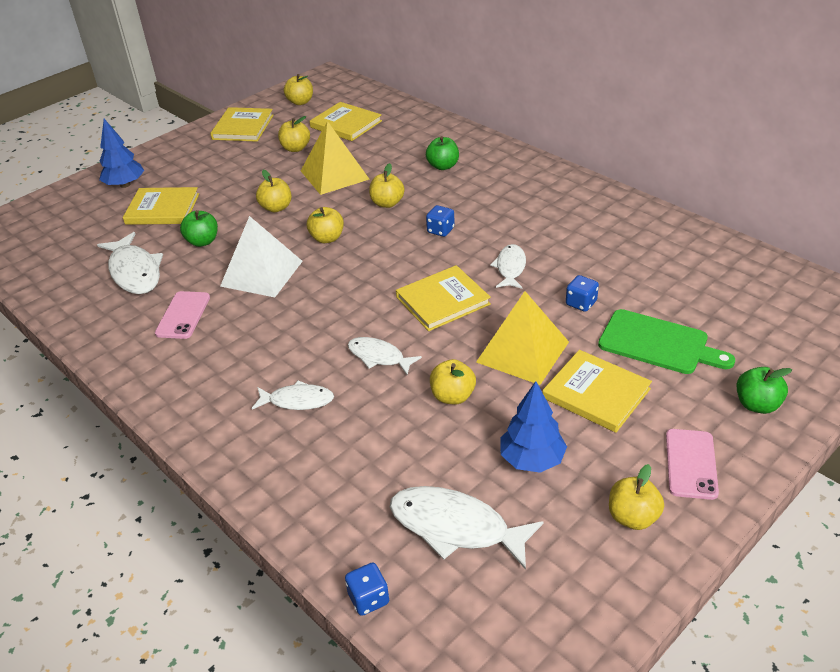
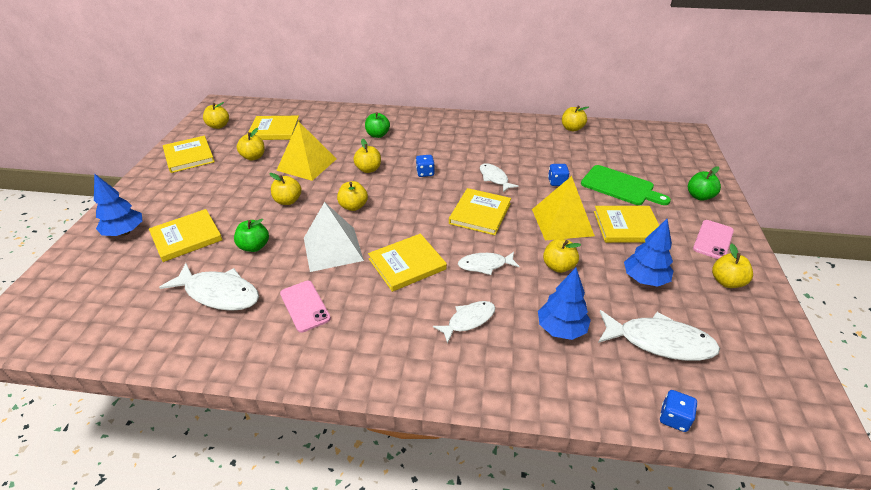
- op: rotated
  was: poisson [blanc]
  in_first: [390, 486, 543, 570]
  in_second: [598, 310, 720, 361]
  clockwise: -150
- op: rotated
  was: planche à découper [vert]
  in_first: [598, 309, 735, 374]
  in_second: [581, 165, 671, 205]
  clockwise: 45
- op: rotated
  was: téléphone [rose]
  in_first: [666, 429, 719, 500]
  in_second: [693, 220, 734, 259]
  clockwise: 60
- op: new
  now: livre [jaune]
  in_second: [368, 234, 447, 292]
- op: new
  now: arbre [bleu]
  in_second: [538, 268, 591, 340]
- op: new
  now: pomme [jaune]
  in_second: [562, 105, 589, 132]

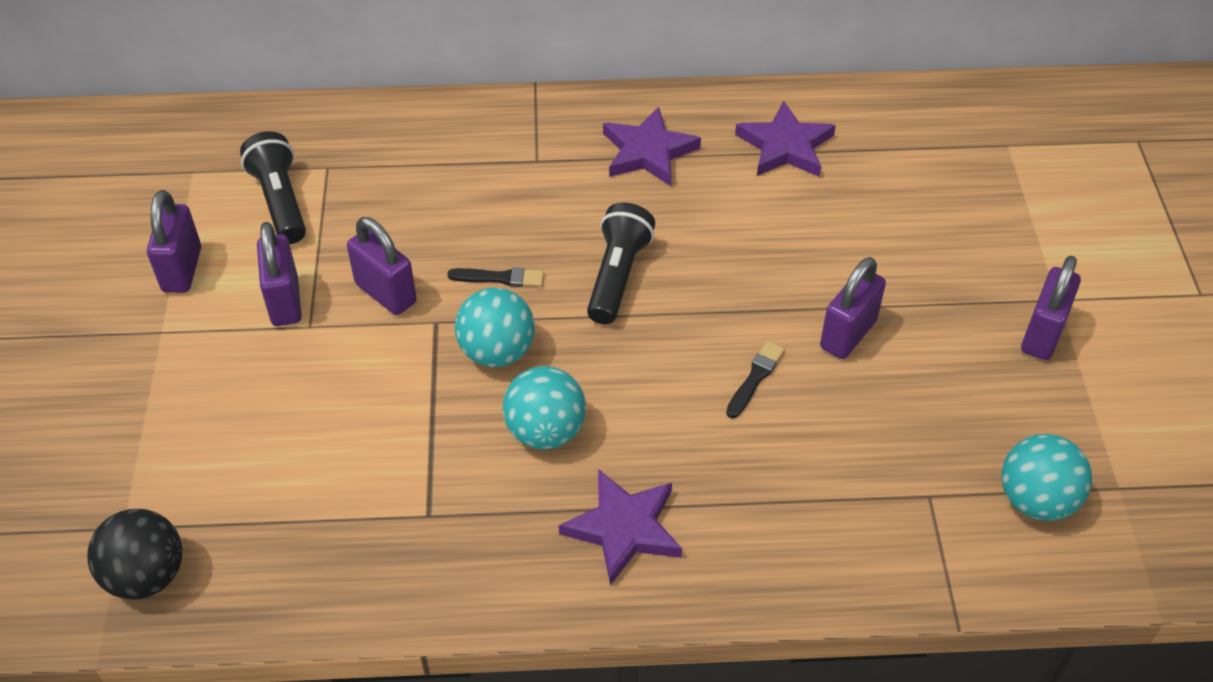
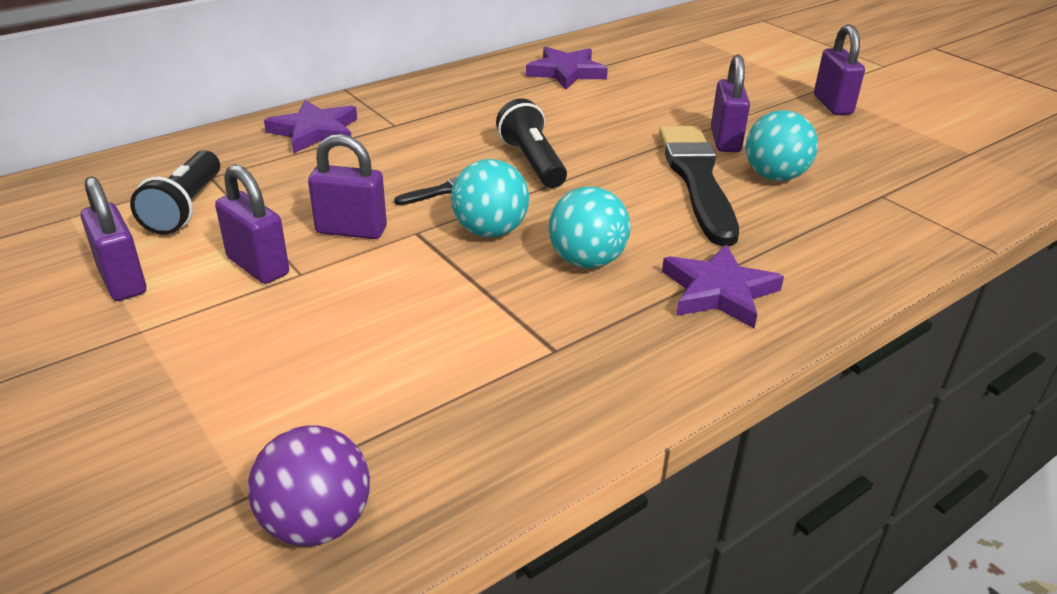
- op: repainted
  was: balle [noir]
  now: balle [violet]
  in_first: [87, 509, 182, 600]
  in_second: [248, 426, 370, 546]
- op: rotated
  was: lampe de poche [noir]
  in_first: [240, 131, 306, 244]
  in_second: [130, 150, 220, 235]
  clockwise: -120
- op: shifted
  was: étoile [violet]
  in_first: [603, 107, 701, 186]
  in_second: [264, 100, 357, 154]
- op: scaled
  was: pinceau [noir]
  in_first: [726, 341, 785, 418]
  in_second: [659, 126, 739, 246]
  ratio: 2.48
- op: shifted
  was: balle [turquoise]
  in_first: [1002, 434, 1092, 521]
  in_second: [745, 110, 818, 181]

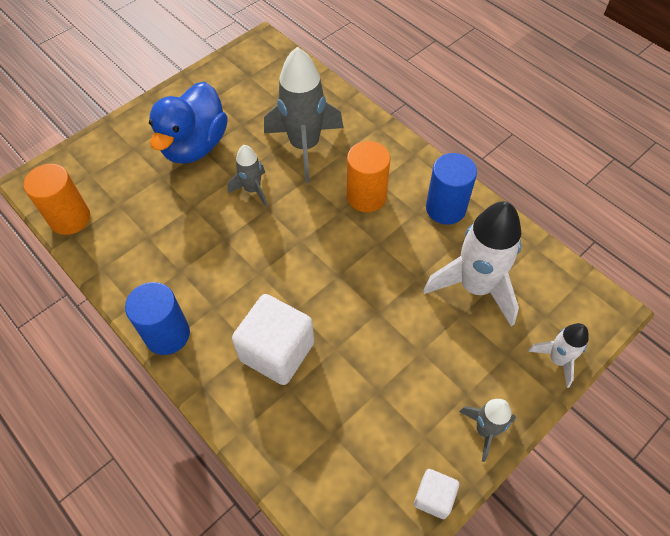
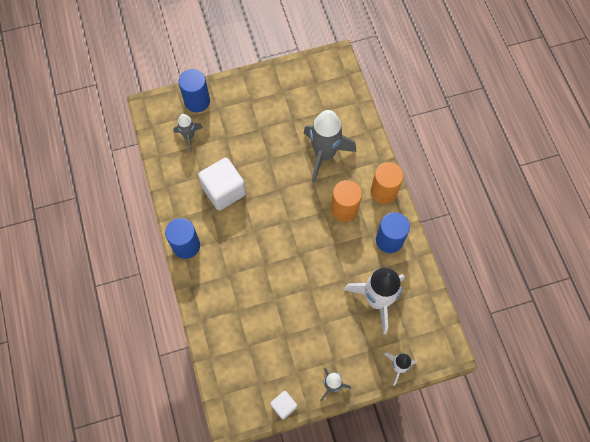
- op: shifted
  was: cylindre [orange]
  in_first: [24, 164, 90, 235]
  in_second: [371, 162, 404, 204]
- op: gone
  was: canard [bleu]
  in_first: [149, 82, 228, 164]
- op: shifted
  was: fusée [gris]
  in_first: [228, 145, 267, 207]
  in_second: [173, 114, 203, 152]
- op: shifted
  was: cube [blanc]
  in_first: [232, 294, 314, 385]
  in_second: [198, 158, 246, 211]
- op: new
  now: cylindre [bleu]
  in_second: [178, 69, 210, 112]

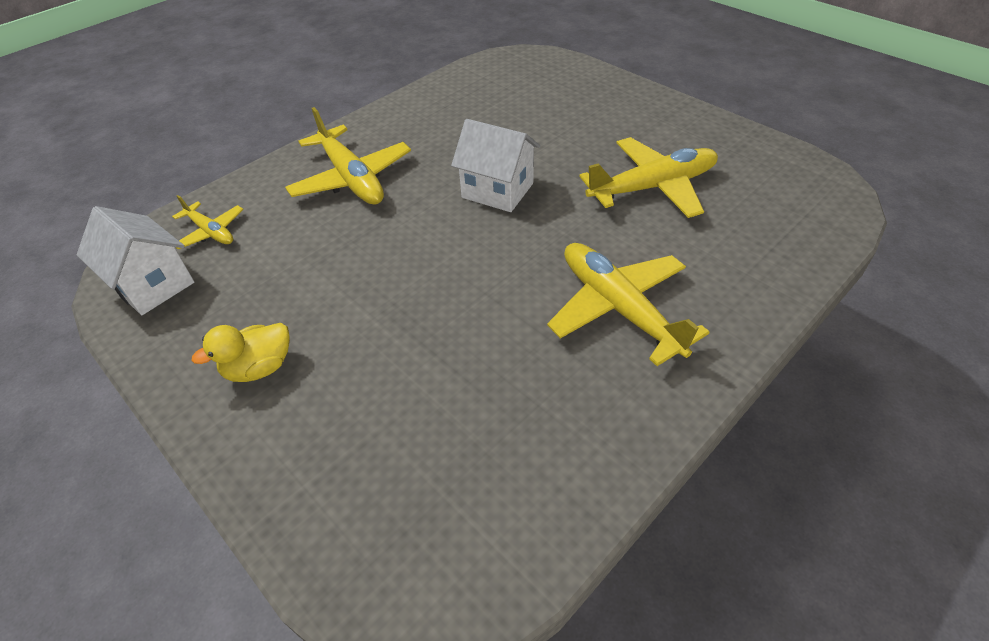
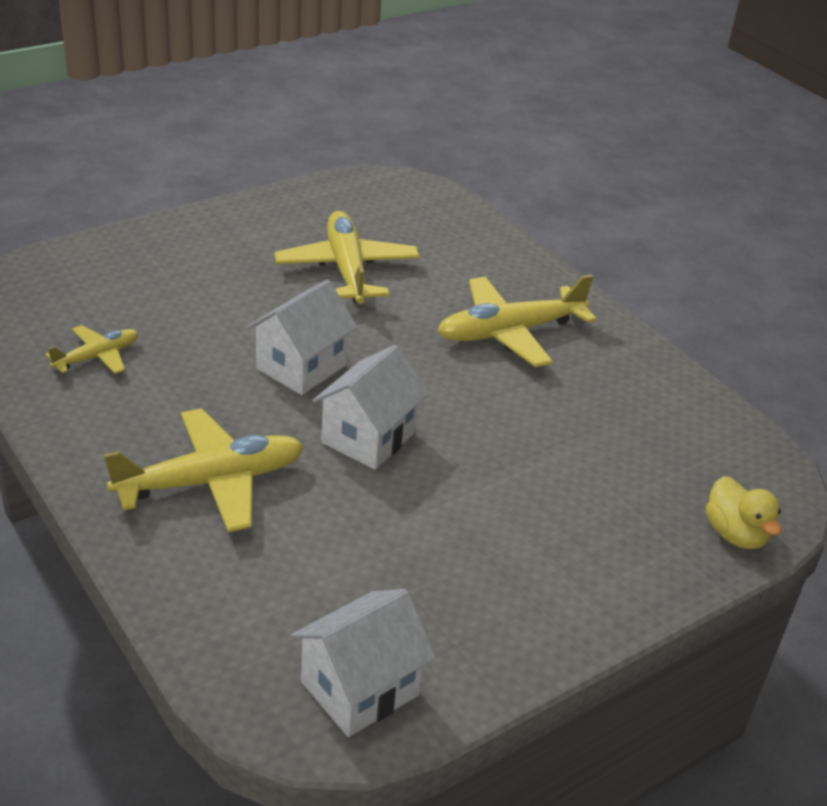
- op: shifted
  was: avion [jaune]
  in_first: [172, 195, 244, 250]
  in_second: [45, 325, 138, 374]
- op: shifted
  was: canard [jaune]
  in_first: [191, 323, 290, 382]
  in_second: [705, 476, 781, 549]
- op: new
  now: maison [blanc]
  in_second: [313, 345, 429, 470]

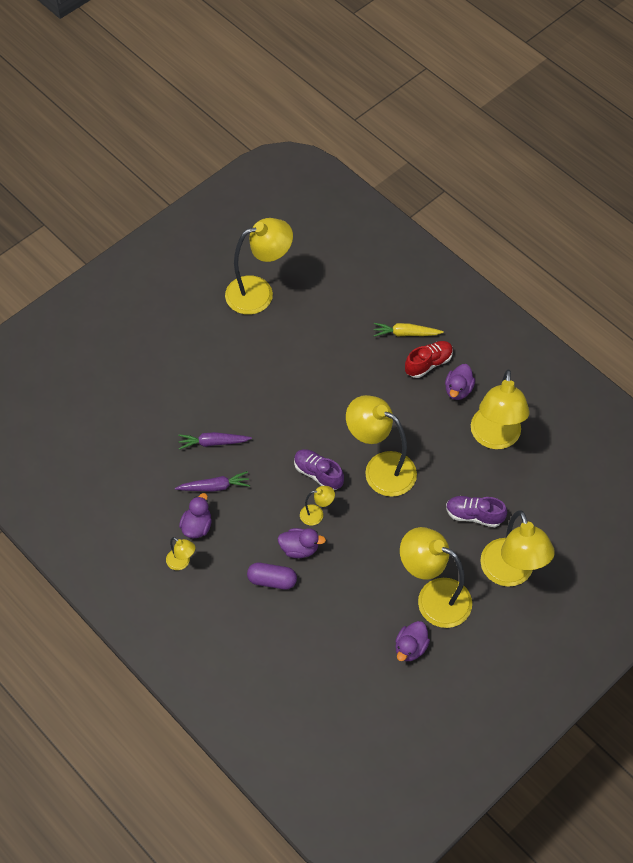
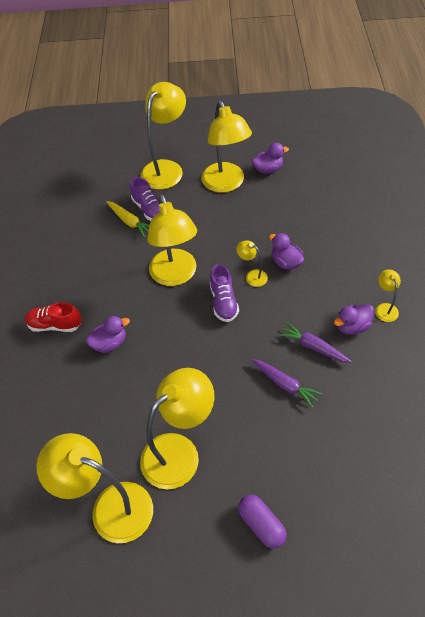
- op: shifted
  was: gélule [violet]
  in_first: [247, 563, 297, 590]
  in_second: [238, 495, 287, 548]
- op: shifted
  was: carotte [jaune]
  in_first: [374, 323, 444, 337]
  in_second: [106, 201, 149, 237]
- op: shifted
  was: canard [violet]
  in_first: [445, 364, 475, 400]
  in_second: [86, 316, 130, 353]
- op: shifted
  was: lampe [jaune]
  in_first: [471, 369, 530, 449]
  in_second: [140, 368, 214, 489]

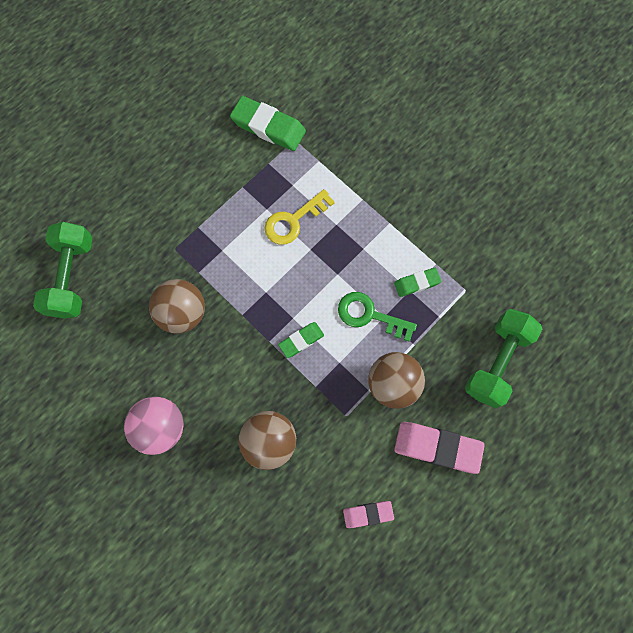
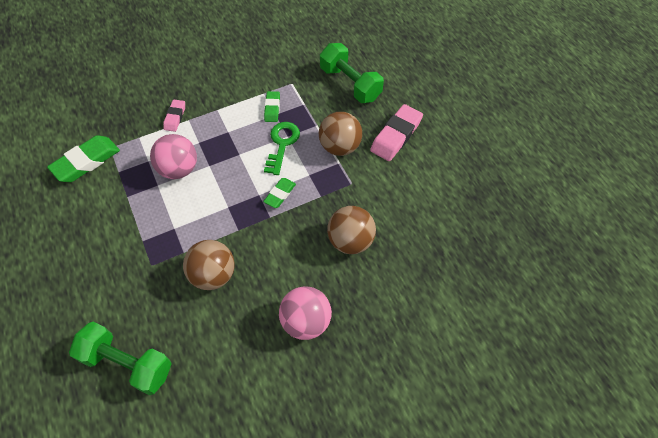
- op: swapped
  was: clé [jaune]
  now: balle [rose]
  in_first: [264, 189, 335, 245]
  in_second: [150, 134, 197, 179]
- op: rotated
  was: gomme [vert]
  in_first: [278, 322, 324, 358]
  in_second: [263, 178, 296, 208]
  clockwise: 45
- op: rotated
  was: clé [vert]
  in_first: [338, 292, 417, 342]
  in_second: [264, 122, 300, 175]
  clockwise: 150
- op: shifted
  was: gomme [rose]
  in_first: [343, 501, 394, 528]
  in_second: [163, 100, 185, 132]

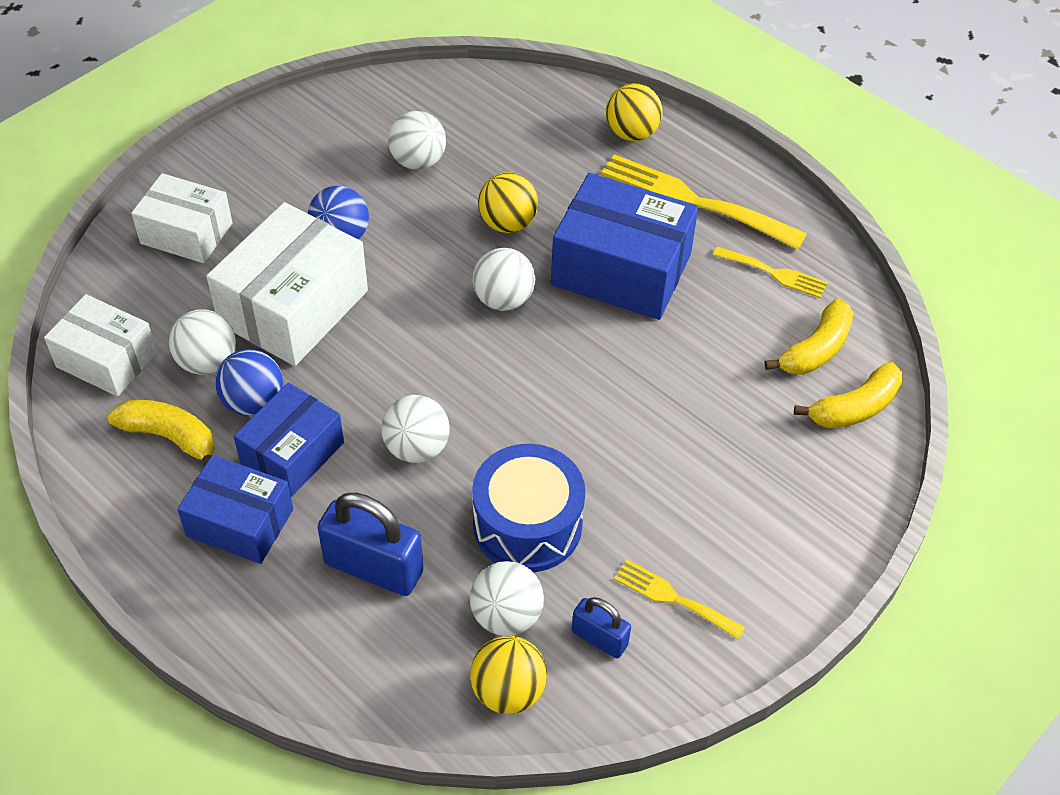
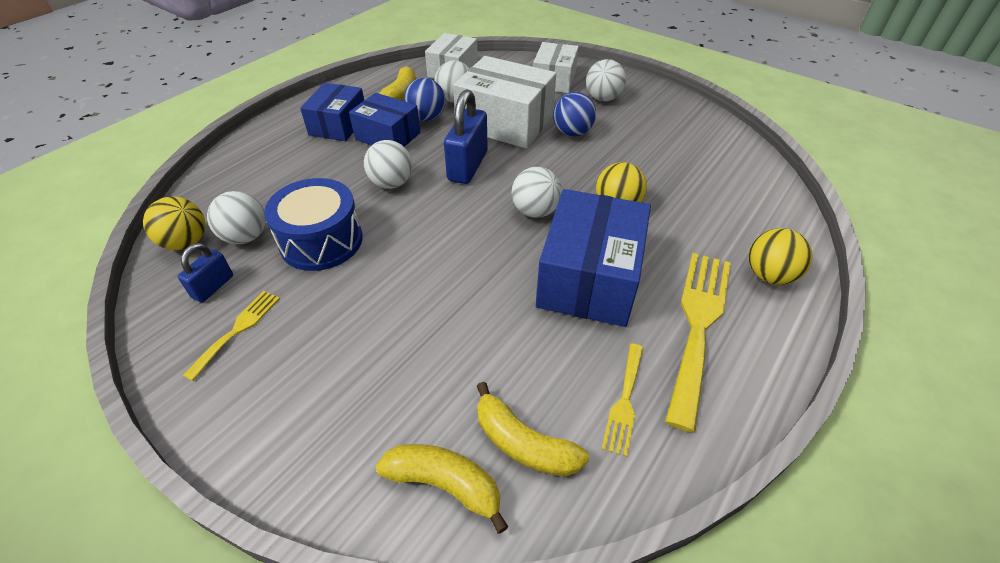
- op: shifted
  was: cadenas [bleu]
  in_first: [317, 493, 423, 596]
  in_second: [444, 89, 488, 184]
- op: shifted
  was: balle [blanc]
  in_first: [388, 111, 446, 170]
  in_second: [586, 59, 626, 101]
- op: rotated
  was: banane [jaune]
  in_first: [794, 362, 903, 428]
  in_second: [376, 444, 508, 534]
  clockwise: 150

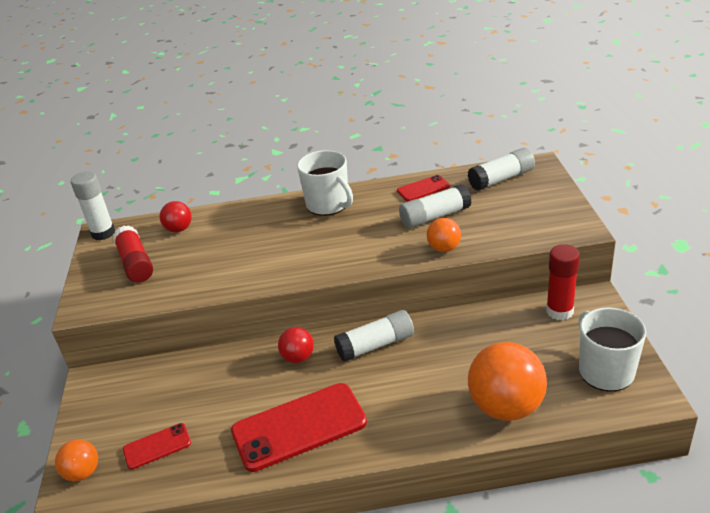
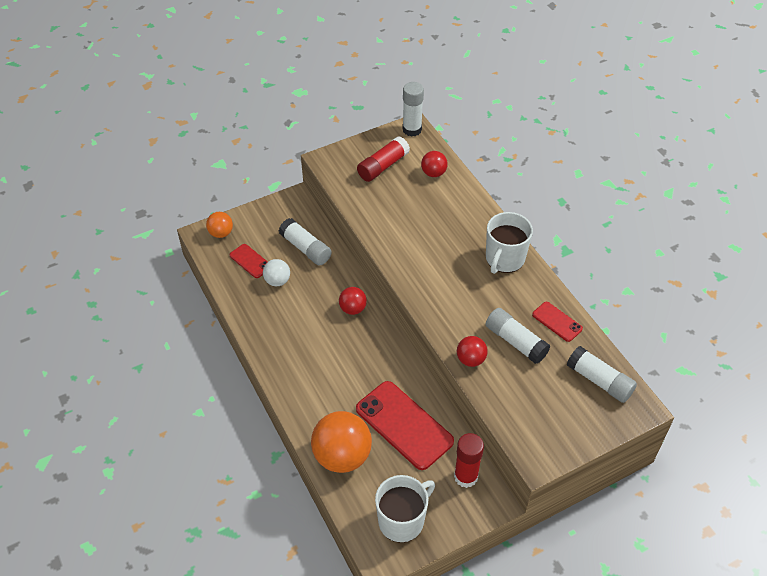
- op: shifted
  was: téléphone [rouge]
  in_first: [231, 383, 367, 472]
  in_second: [356, 381, 454, 470]
- op: shifted
  was: bâton de colle [blanc]
  in_first: [334, 310, 414, 362]
  in_second: [279, 218, 332, 266]
- op: repainted
  was: balle [orange]
  now: balle [rouge]
  in_first: [427, 218, 461, 252]
  in_second: [457, 336, 488, 367]
- op: new
  now: balle [blanc]
  in_second: [263, 259, 290, 286]

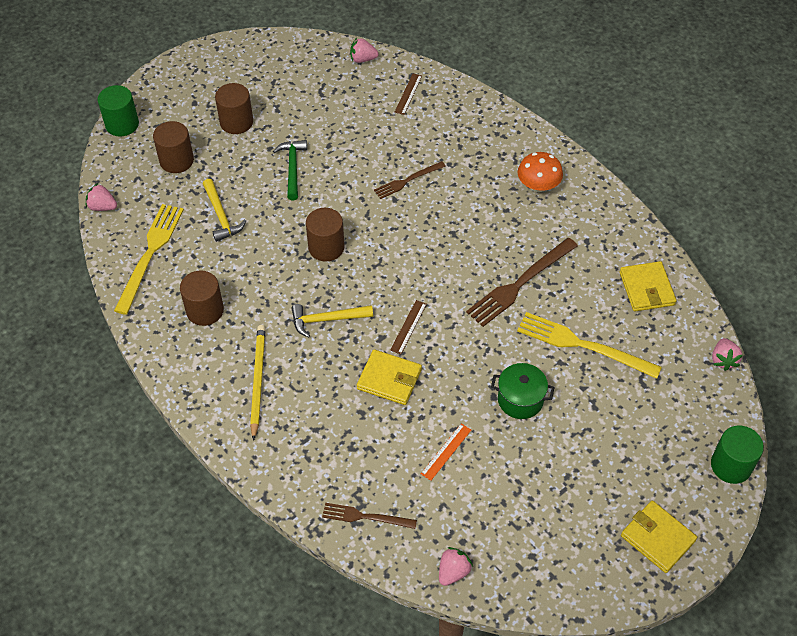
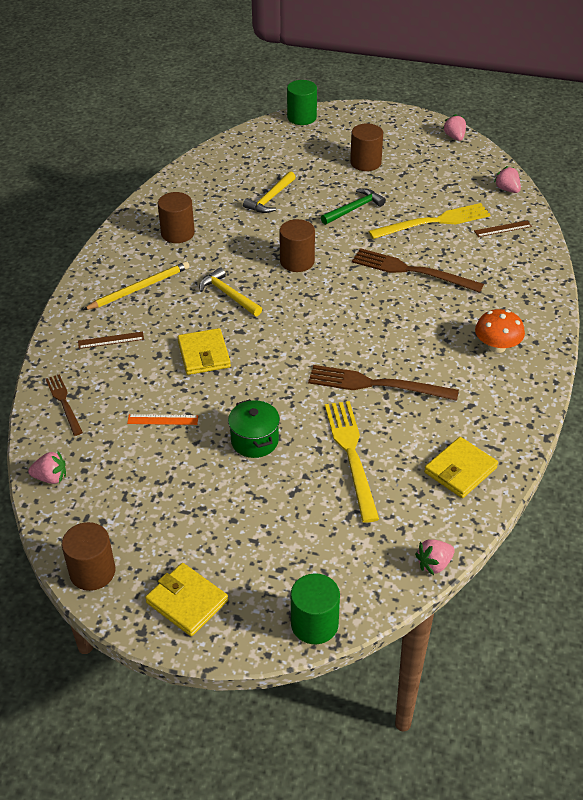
- op: shifted
  was: fraise [rose]
  in_first: [86, 183, 117, 211]
  in_second: [443, 114, 466, 141]
- op: shifted
  was: fourchette [jaune]
  in_first: [114, 204, 184, 315]
  in_second: [368, 203, 491, 239]
- op: shifted
  was: cylindre [marron]
  in_first: [153, 121, 194, 173]
  in_second: [62, 522, 115, 591]
- op: scaled
  was: fourchette [marron]
  in_first: [374, 161, 446, 199]
  in_second: [352, 248, 484, 293]
  ratio: 1.7
- op: shifted
  was: règle [marron]
  in_first: [390, 300, 427, 354]
  in_second: [78, 332, 144, 349]
- op: rotated
  was: portefeuille [jaune]
  in_first: [621, 501, 697, 573]
  in_second: [145, 563, 228, 636]
  clockwise: -60

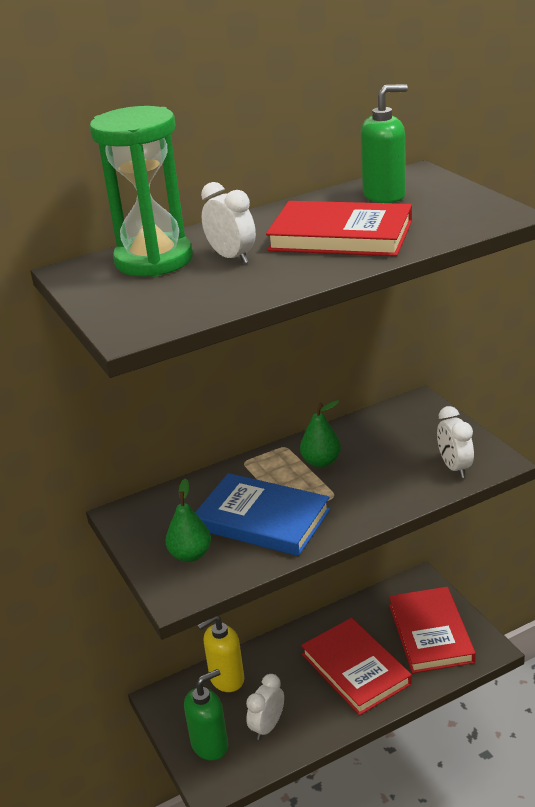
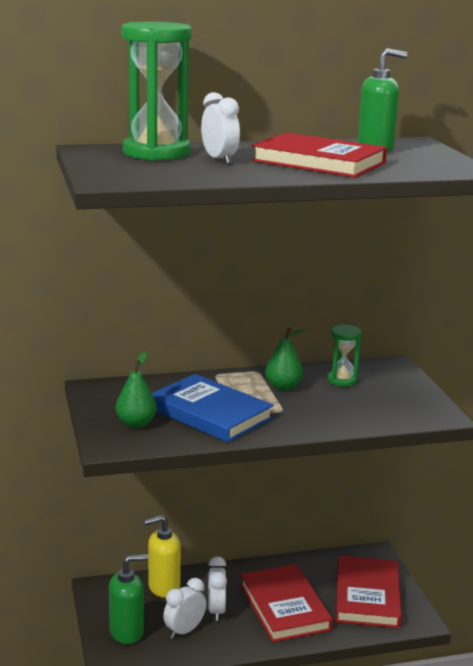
- op: shifted
  was: réveil [blanc]
  in_first: [437, 406, 474, 478]
  in_second: [208, 556, 227, 621]
- op: new
  now: sablier [vert]
  in_second: [328, 324, 362, 386]

